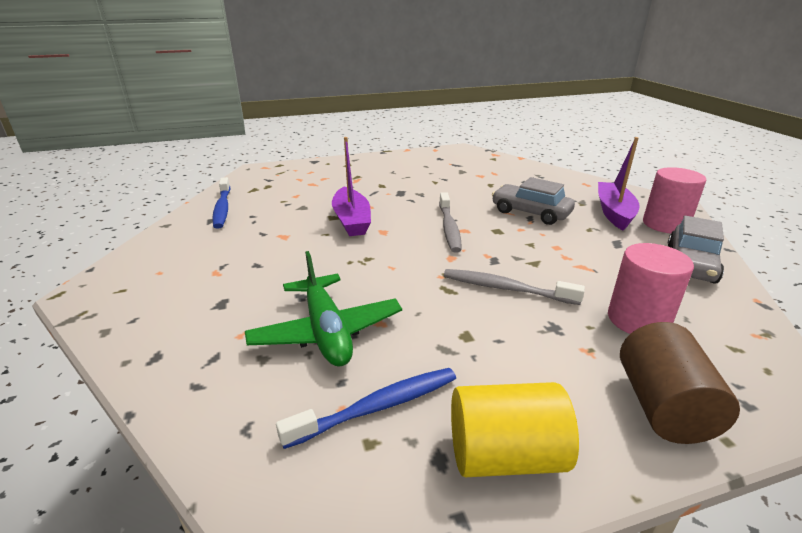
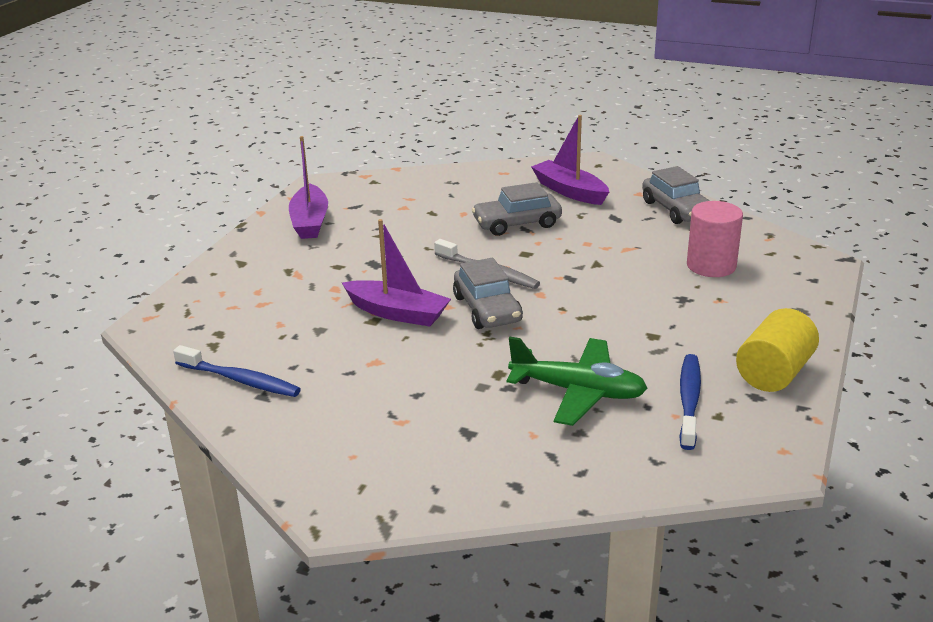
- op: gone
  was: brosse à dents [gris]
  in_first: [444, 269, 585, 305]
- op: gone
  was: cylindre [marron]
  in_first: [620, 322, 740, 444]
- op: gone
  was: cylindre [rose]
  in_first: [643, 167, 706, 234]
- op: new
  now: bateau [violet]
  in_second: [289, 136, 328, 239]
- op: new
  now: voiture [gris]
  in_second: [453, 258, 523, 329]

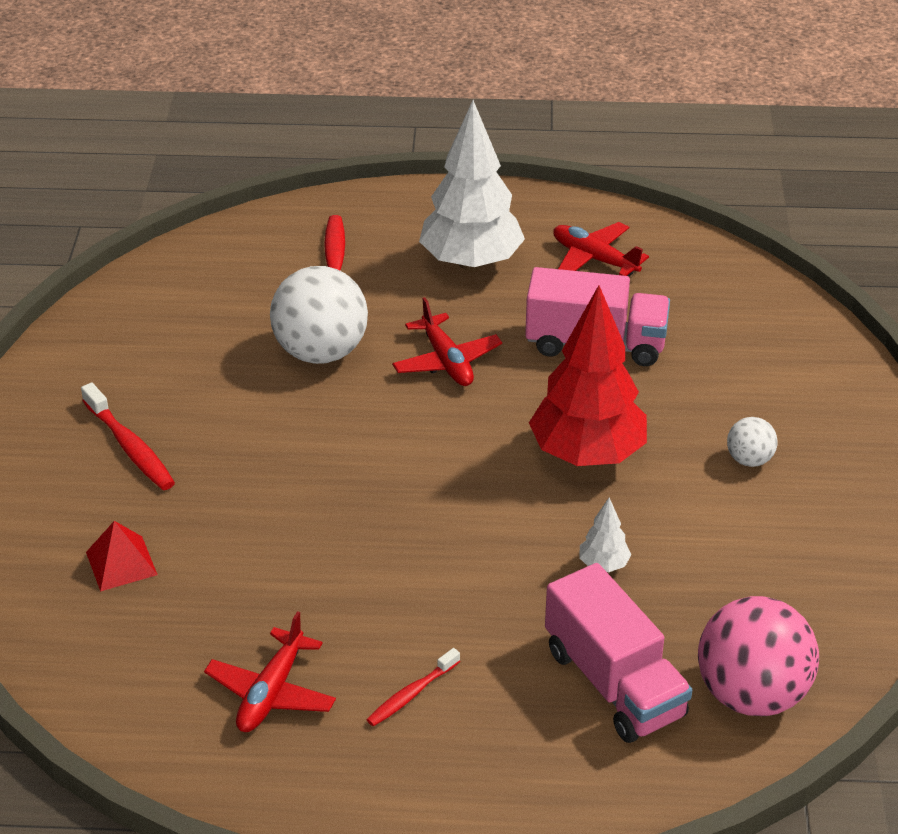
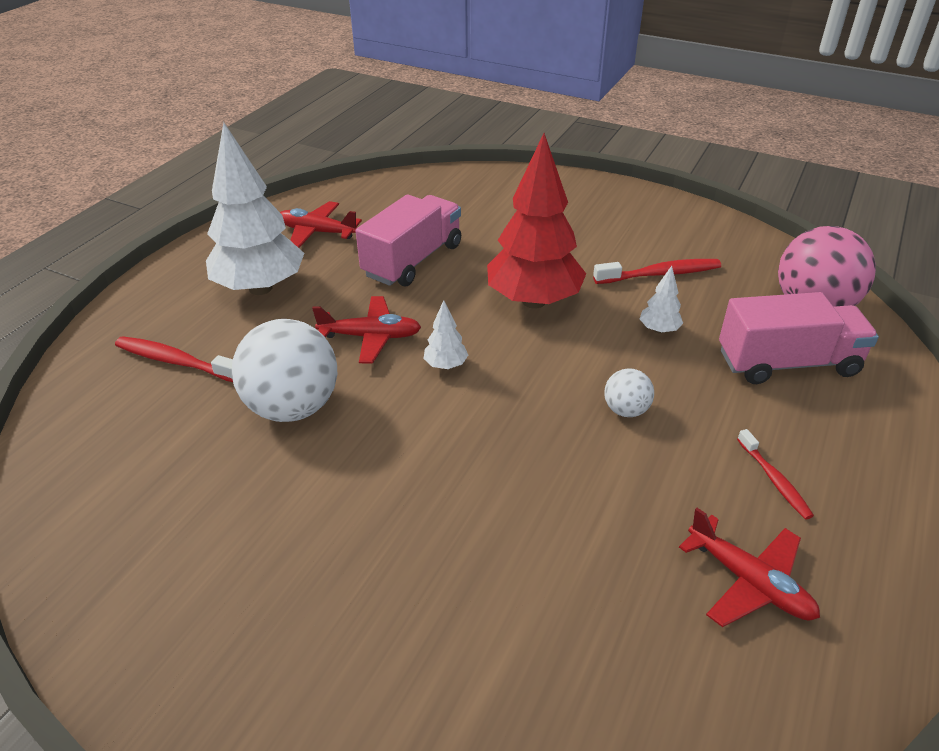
- op: shifted
  was: brosse à dents [rouge]
  in_first: [81, 383, 175, 490]
  in_second: [593, 259, 721, 284]
- op: gone
  was: pyramide [rouge]
  in_first: [86, 521, 158, 592]
- op: rotated
  was: avion [rouge]
  in_first: [553, 222, 649, 276]
  in_second: [280, 201, 362, 248]
  clockwise: 45
- op: shifted
  was: balle [blanc]
  in_first: [727, 417, 778, 467]
  in_second: [604, 369, 654, 417]
- op: new
  now: arbre [blanc]
  in_second: [423, 300, 468, 369]

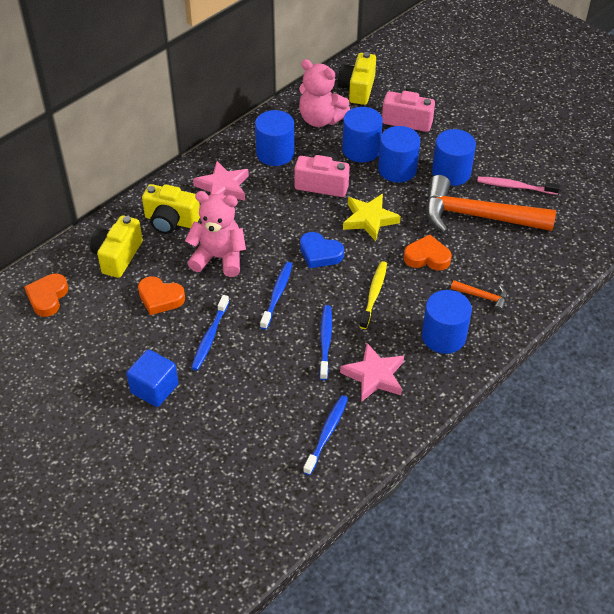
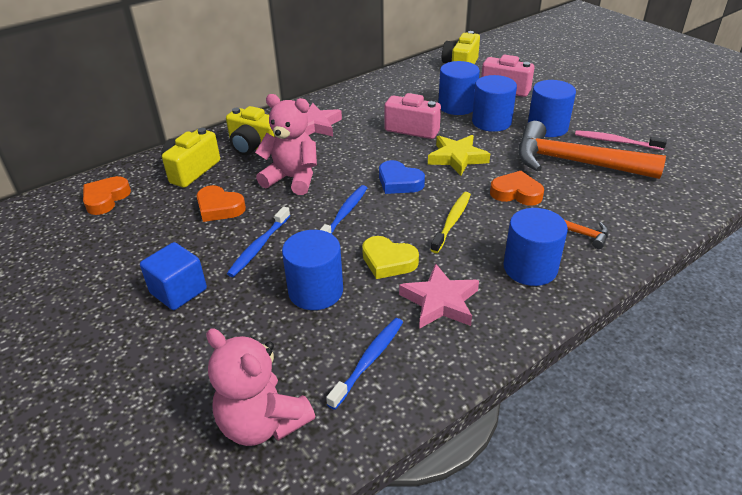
- op: shifted
  was: cylindre [bleu]
  in_first: [255, 110, 295, 166]
  in_second: [282, 230, 343, 310]
- op: shifted
  was: ours en peluche [rose]
  in_first: [299, 59, 350, 127]
  in_second: [207, 329, 315, 446]
- op: swapped
  was: brosse à dents [bleu]
  now: cœur [jaune]
  in_first: [319, 305, 332, 380]
  in_second: [362, 236, 419, 279]

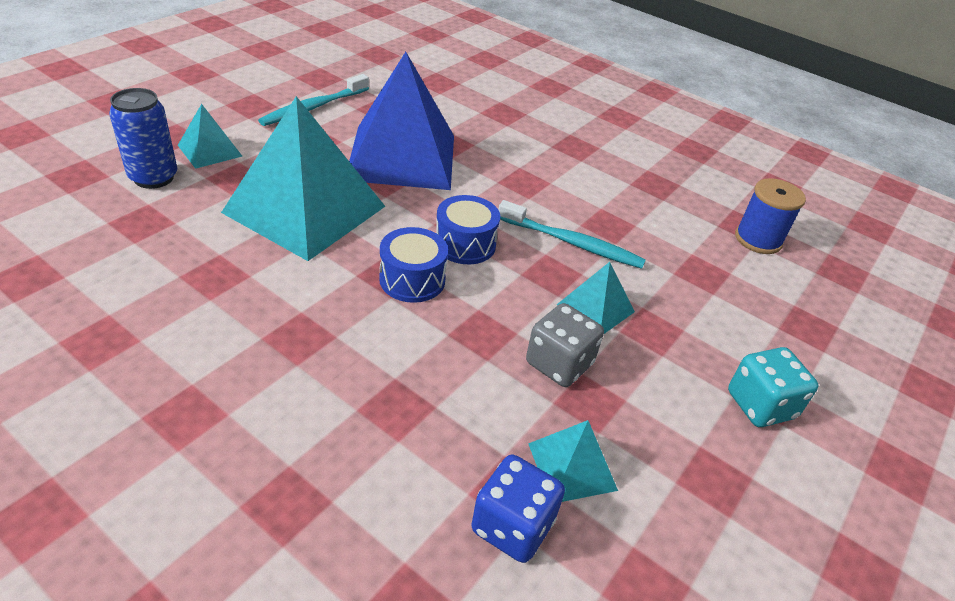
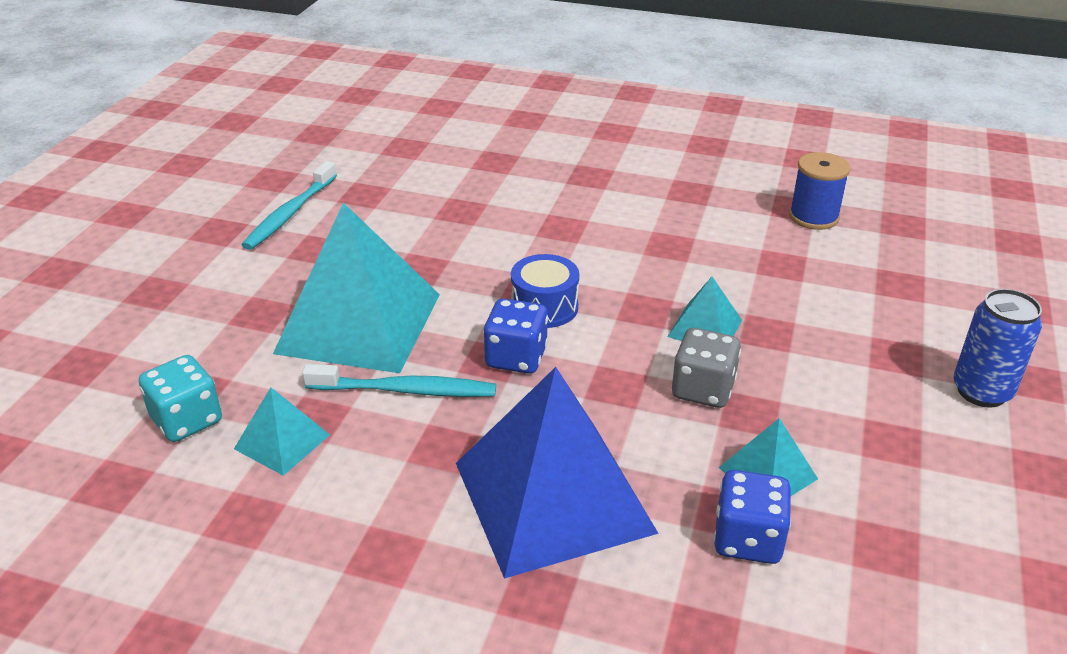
- op: shifted
  was: canette [bleu]
  in_first: [109, 88, 177, 189]
  in_second: [954, 289, 1042, 408]
- op: shifted
  was: pyramide [turquoise]
  in_first: [178, 104, 242, 169]
  in_second: [234, 387, 330, 476]
- op: shifted
  was: pyramide [bleu]
  in_first: [349, 52, 454, 190]
  in_second: [456, 367, 659, 579]
- op: swapped
  was: tambour [bleu]
  now: dé [bleu]
  in_first: [379, 227, 448, 303]
  in_second: [483, 299, 548, 374]
- op: shifted
  was: brosse à dents [turquoise]
  in_first: [498, 200, 646, 269]
  in_second: [302, 364, 496, 397]
- op: shifted
  was: dé [turquoise]
  in_first: [728, 347, 818, 427]
  in_second: [139, 355, 222, 442]

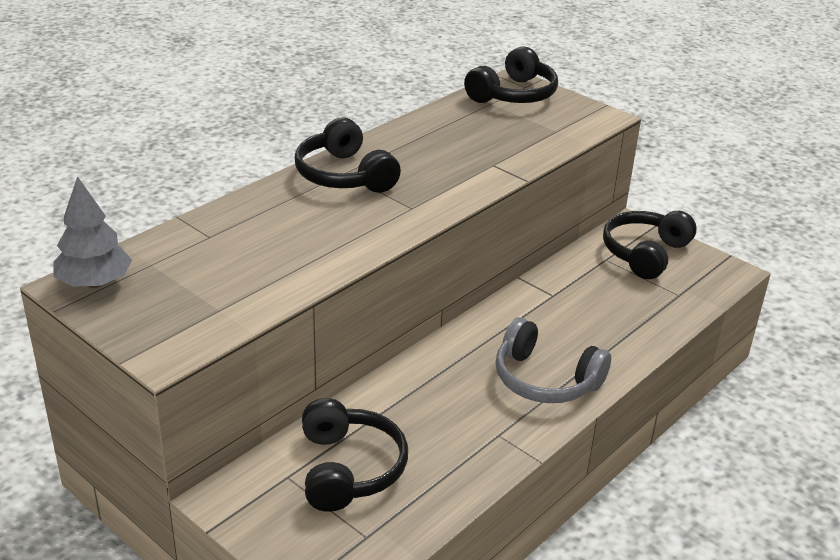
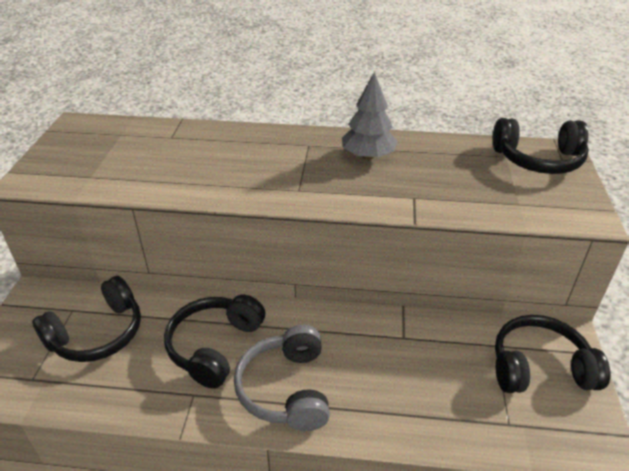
- op: shifted
  was: arbre [gris]
  in_first: [54, 176, 132, 288]
  in_second: [342, 72, 398, 160]
- op: shifted
  was: casque audio [noir]
  in_first: [294, 117, 401, 193]
  in_second: [164, 295, 265, 389]

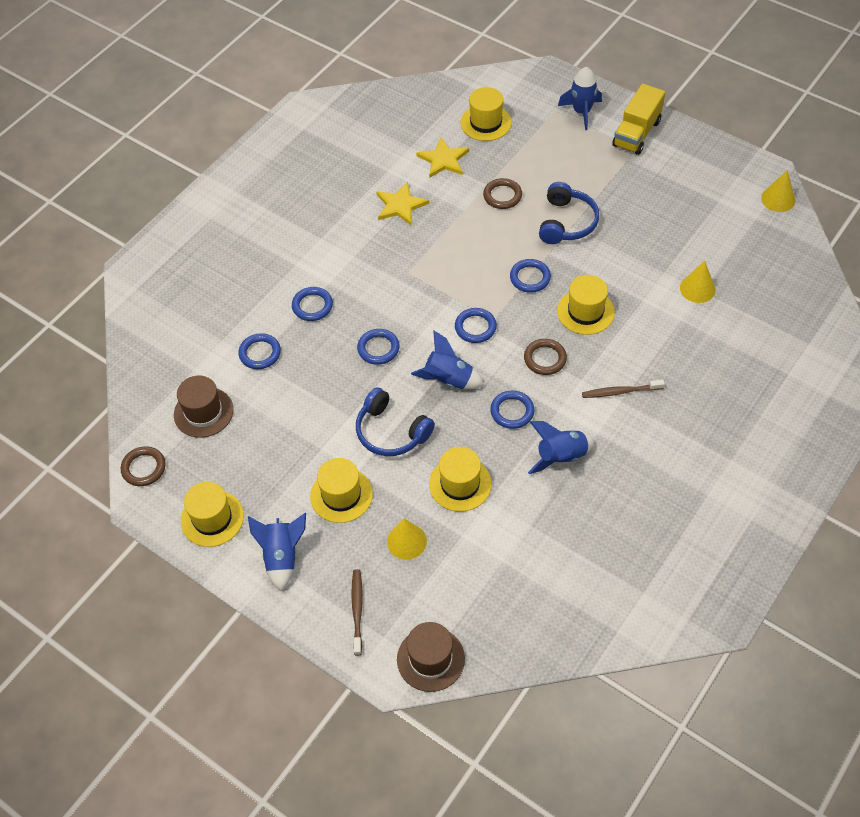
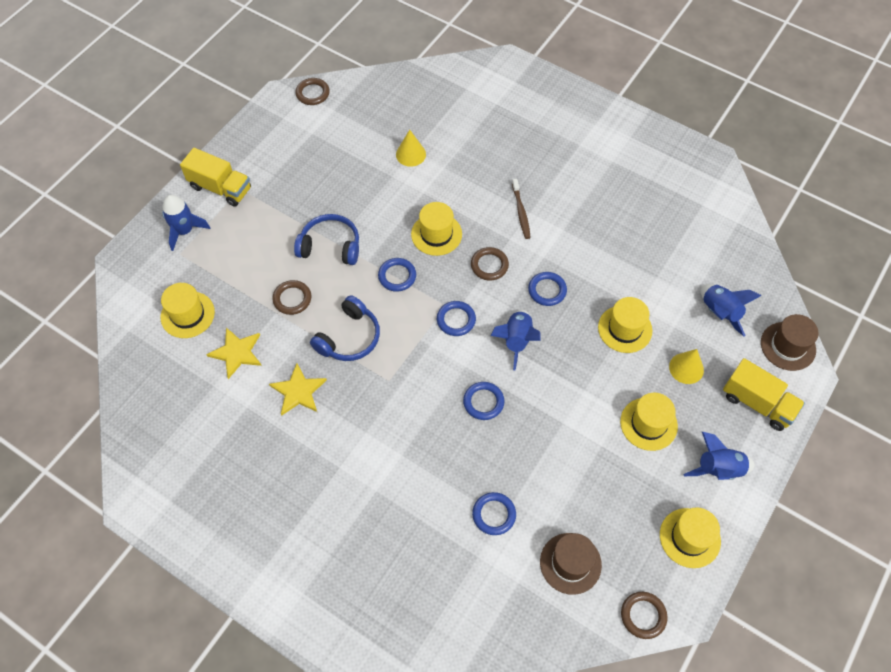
- op: gone
  was: anneau [bleu]
  in_first: [292, 287, 333, 321]
- op: swapped
  was: brosse à dents [marron]
  now: camion [jaune]
  in_first: [351, 569, 363, 656]
  in_second: [723, 358, 805, 431]
- op: shifted
  was: casque audio [bleu]
  in_first: [356, 387, 435, 456]
  in_second: [310, 295, 380, 361]
- op: shifted
  was: fusée [bleu]
  in_first: [528, 421, 595, 474]
  in_second: [701, 284, 761, 337]
- op: swapped
  was: cône [jaune]
  now: anneau [marron]
  in_first: [761, 170, 795, 212]
  in_second: [295, 78, 330, 105]

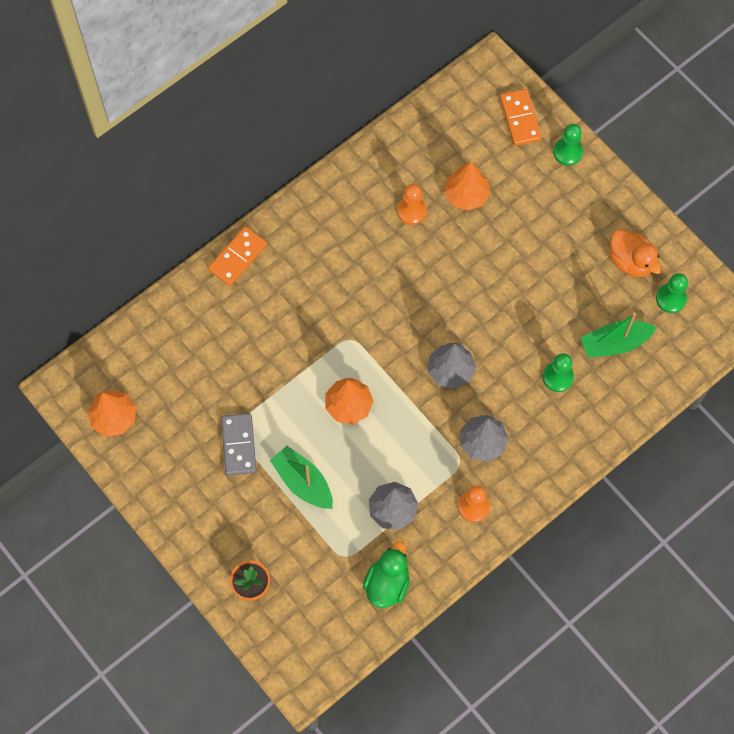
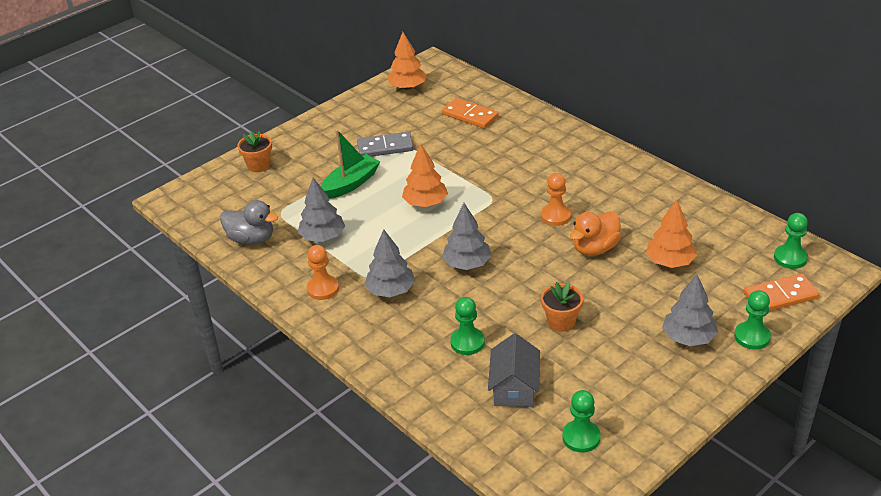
- op: shifted
  was: domino [orange]
  in_first: [208, 226, 267, 286]
  in_second: [442, 98, 499, 129]
- op: repainted
  was: canard [vert]
  now: canard [gris]
  in_first: [363, 541, 410, 608]
  in_second: [220, 200, 278, 245]
- op: shifted
  was: pion [orange]
  in_first: [397, 184, 427, 225]
  in_second: [541, 173, 571, 226]
- op: swapped
  was: bateau [vert]
  now: maison [gris]
  in_first: [580, 313, 657, 358]
  in_second: [488, 333, 540, 407]
- op: shifted
  was: canard [orange]
  in_first: [609, 229, 662, 277]
  in_second: [570, 211, 621, 256]
- op: new
  now: pot de fleurs [orange]
  in_second: [541, 282, 583, 332]
- op: new
  now: arbre [gris]
  in_second: [662, 274, 718, 346]
- op: new
  now: pion [vert]
  in_second: [774, 213, 808, 269]

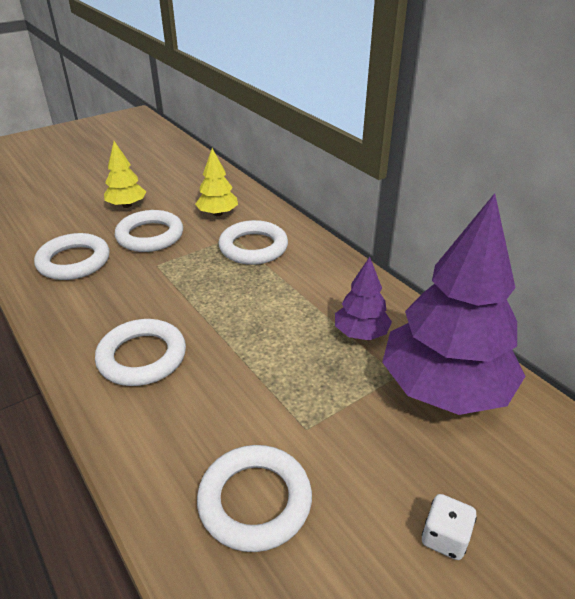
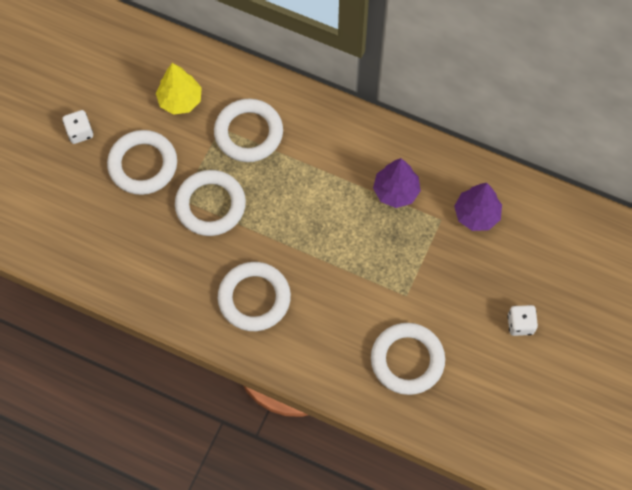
- op: shifted
  was: anneau [blanc]
  in_first: [34, 233, 109, 280]
  in_second: [175, 170, 246, 236]
- op: swapped
  was: arbre [jaune]
  now: dé [blanc]
  in_first: [104, 141, 146, 208]
  in_second: [62, 110, 93, 144]
- op: scaled
  was: arbre [violet]
  in_first: [382, 193, 525, 415]
  in_second: [454, 183, 502, 231]
  ratio: 0.48

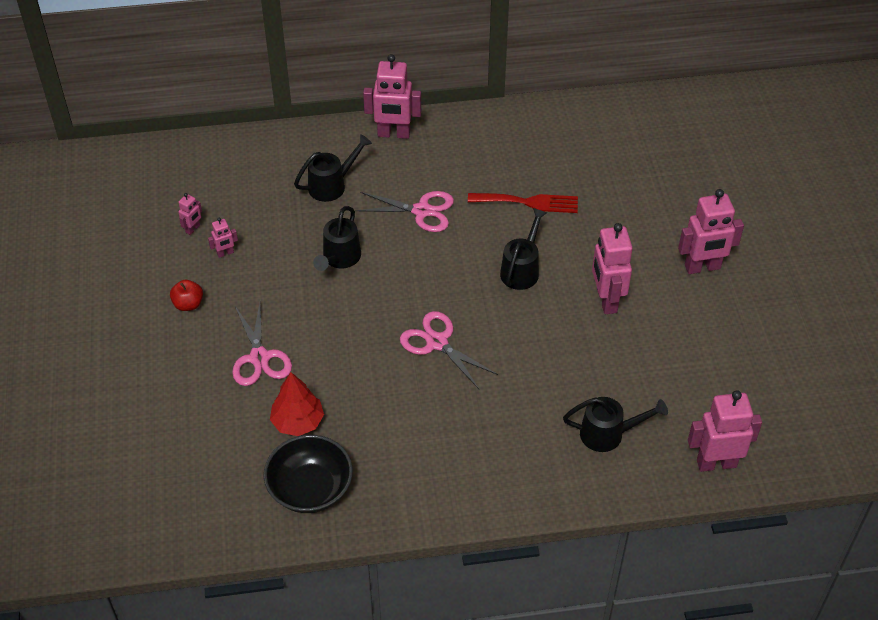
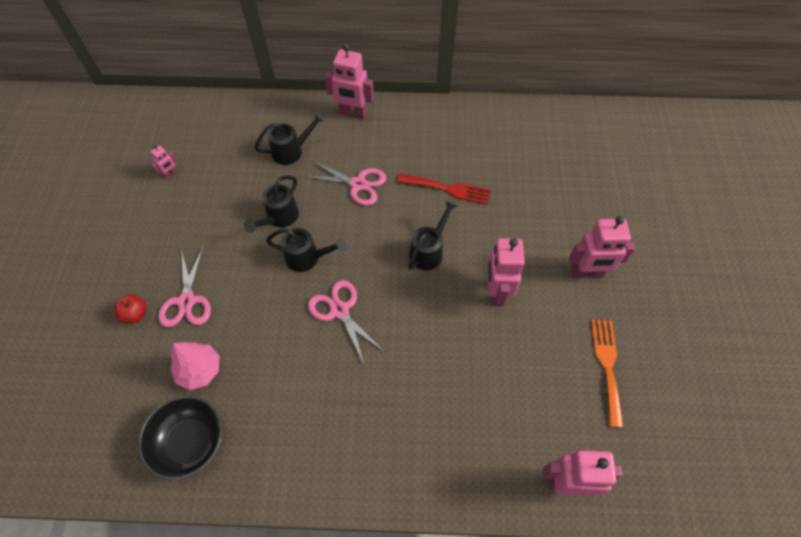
- op: shifted
  was: pomme [rouge]
  in_first: [170, 280, 203, 311]
  in_second: [115, 294, 147, 323]
- op: gone
  was: robot [rose]
  in_first: [208, 218, 238, 258]
- op: repainted
  was: arbre [rouge]
  now: arbre [rose]
  in_first: [270, 372, 324, 436]
  in_second: [171, 342, 220, 390]
- op: shifted
  was: arrosoir [noir]
  in_first: [563, 397, 668, 452]
  in_second: [266, 228, 347, 272]
- op: new
  now: fourchette [orange]
  in_second: [591, 320, 623, 427]

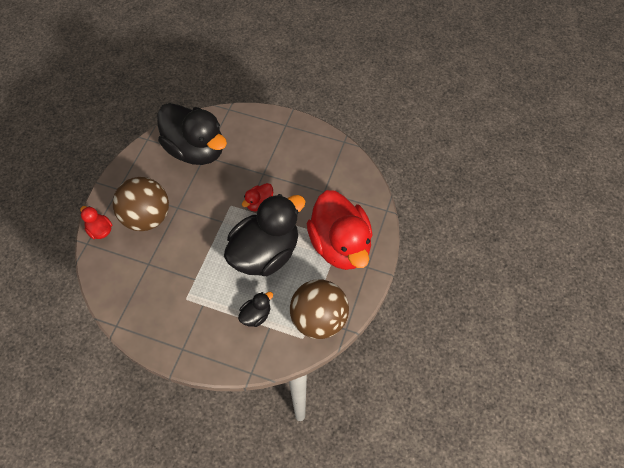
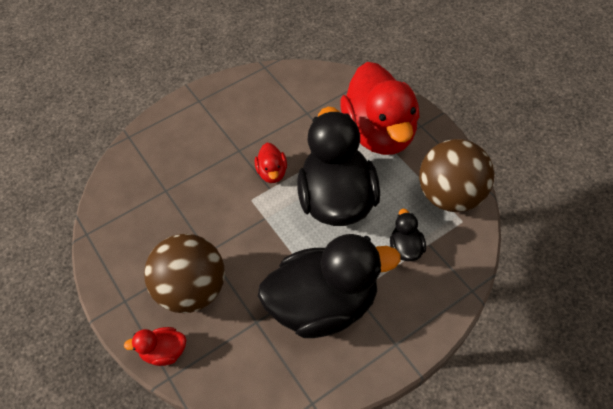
- op: shifted
  was: canard [noir]
  in_first: [157, 103, 227, 165]
  in_second: [258, 234, 401, 338]
- op: rotated
  was: canard [rouge]
  in_first: [307, 190, 373, 270]
  in_second: [340, 62, 420, 155]
  clockwise: 60

